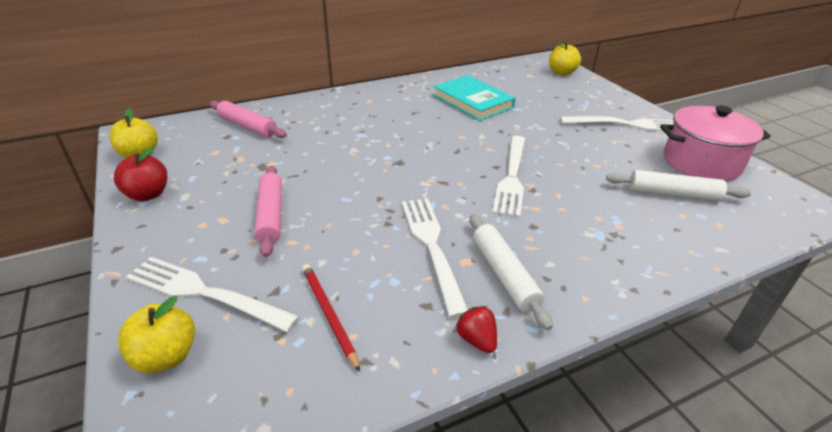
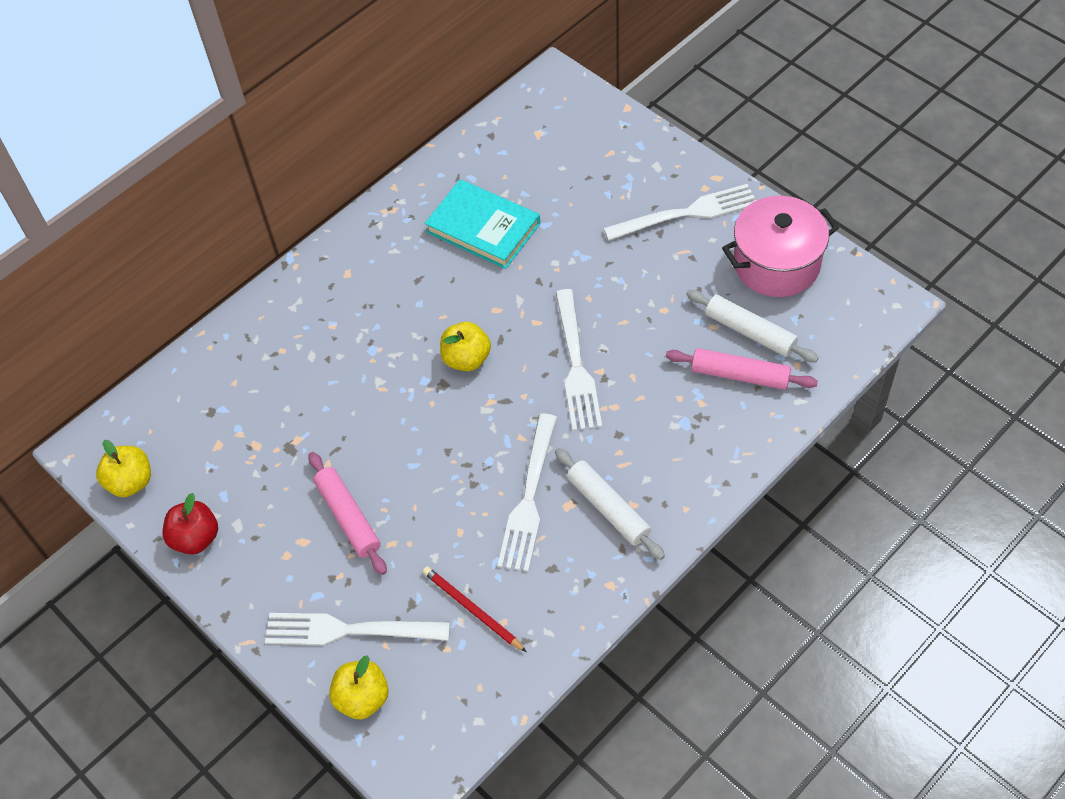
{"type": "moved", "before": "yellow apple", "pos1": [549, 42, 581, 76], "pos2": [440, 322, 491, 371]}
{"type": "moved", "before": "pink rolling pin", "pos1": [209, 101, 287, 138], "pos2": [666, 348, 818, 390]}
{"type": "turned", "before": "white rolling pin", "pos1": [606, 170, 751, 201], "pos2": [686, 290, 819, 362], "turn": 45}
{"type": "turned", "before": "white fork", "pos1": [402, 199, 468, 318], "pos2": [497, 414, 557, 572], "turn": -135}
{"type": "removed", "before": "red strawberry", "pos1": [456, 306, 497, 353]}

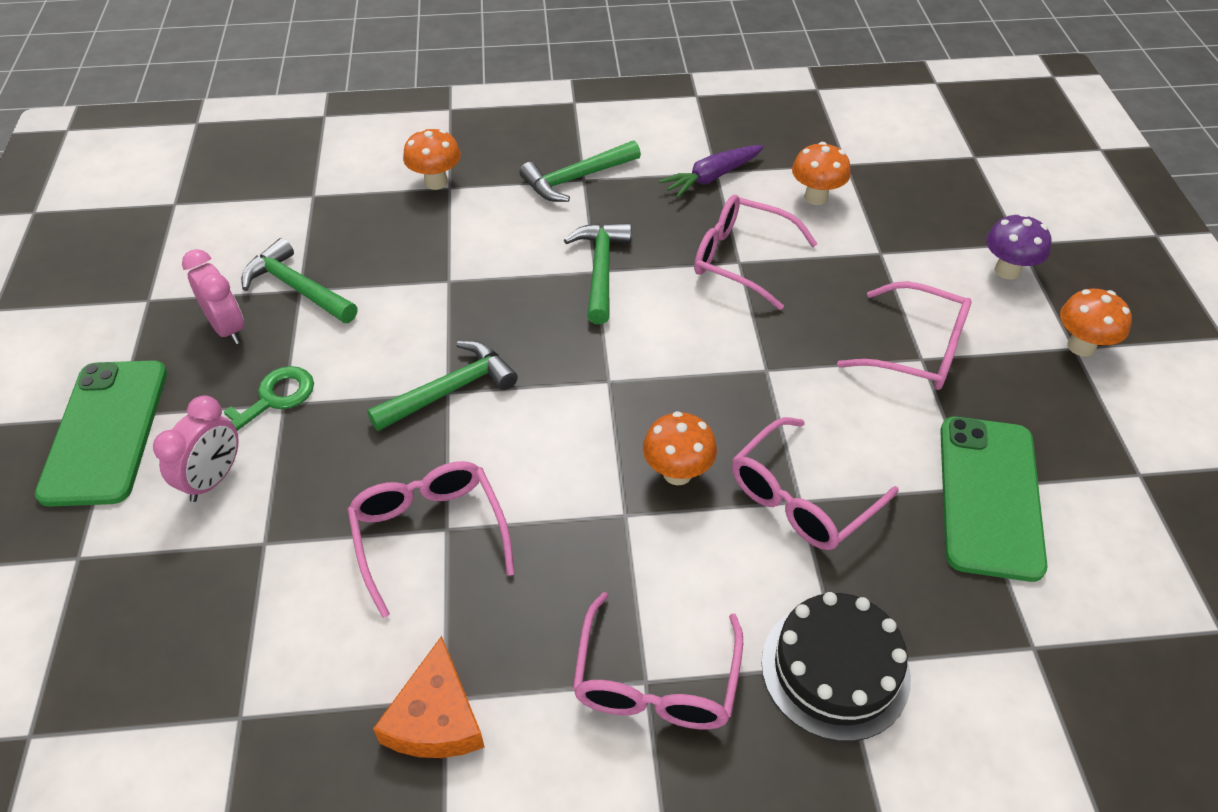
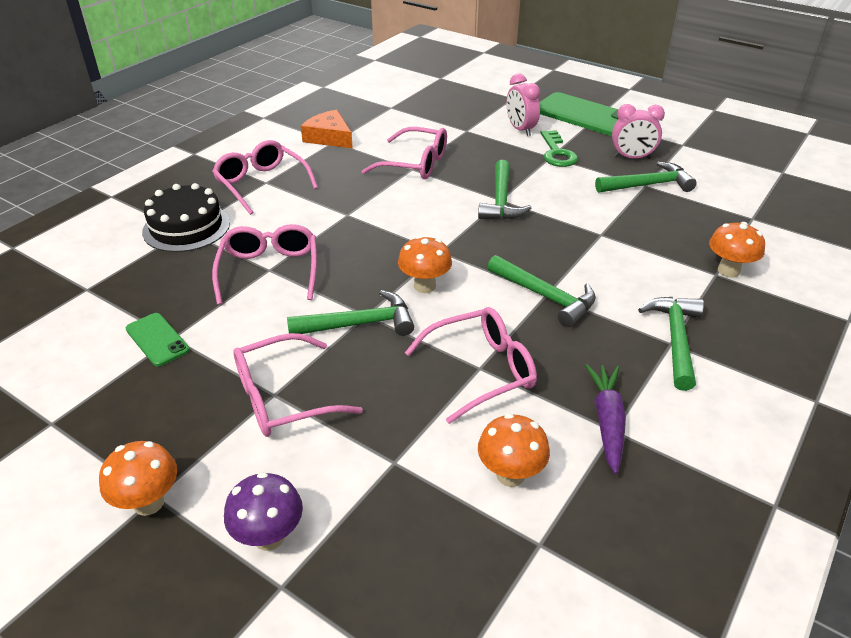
{"type": "moved", "before": "orange mushroom", "pos1": [643, 411, 717, 485], "pos2": [398, 236, 452, 293]}
{"type": "resized", "before": "green phone", "pos1": [940, 417, 1047, 582], "pos2": [126, 313, 190, 367], "scale": 0.51}
{"type": "added", "after": "green hammer", "pos2": [287, 290, 414, 336]}

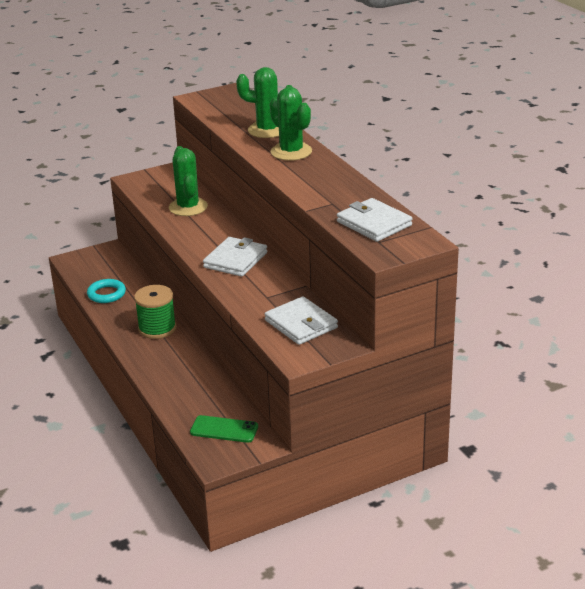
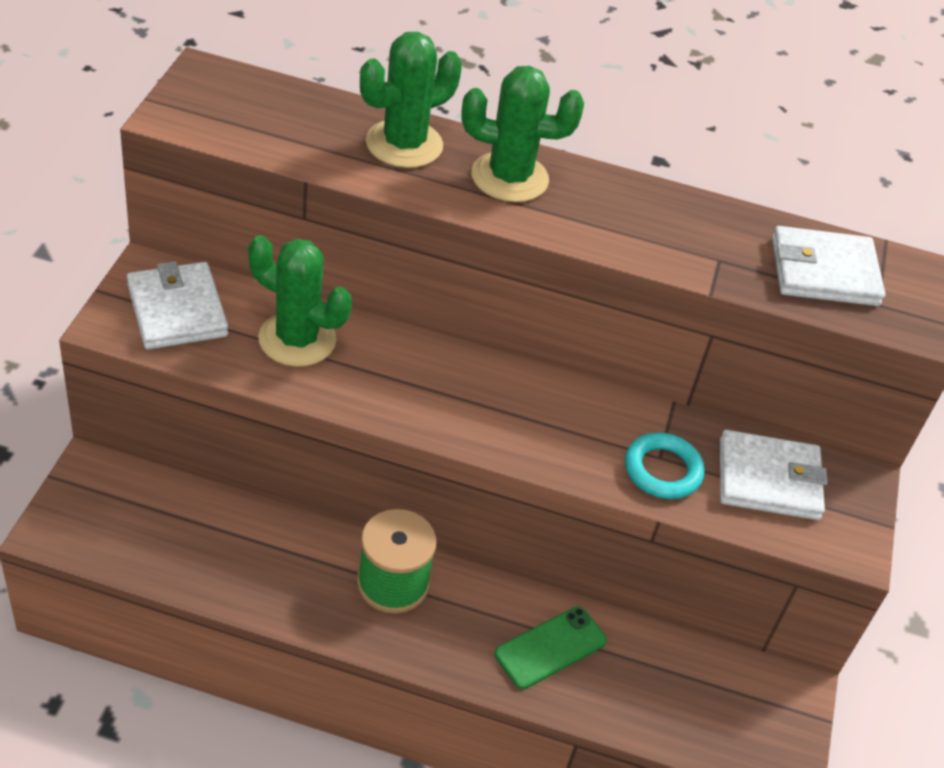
{"type": "moved", "before": "white wallet", "pos1": [203, 237, 267, 277], "pos2": [127, 261, 228, 350]}
{"type": "moved", "before": "turquoise ring", "pos1": [87, 279, 126, 303], "pos2": [625, 432, 705, 499]}
{"type": "moved", "before": "green phone", "pos1": [190, 415, 258, 443], "pos2": [494, 606, 607, 689]}

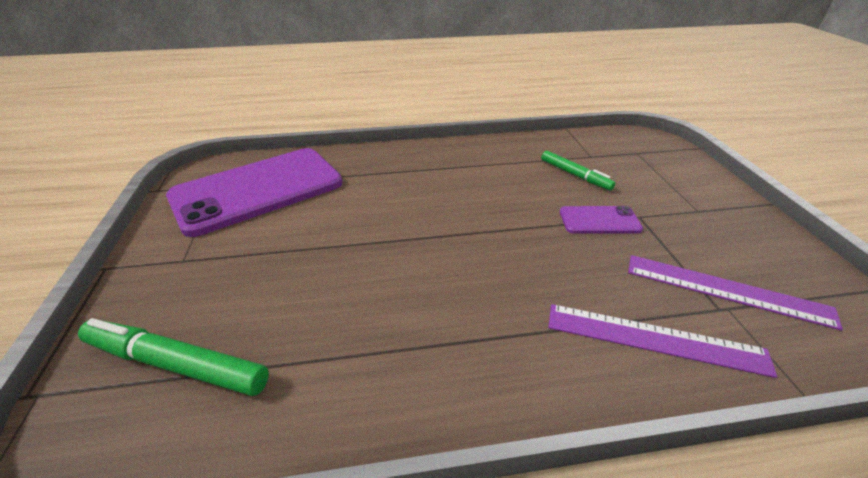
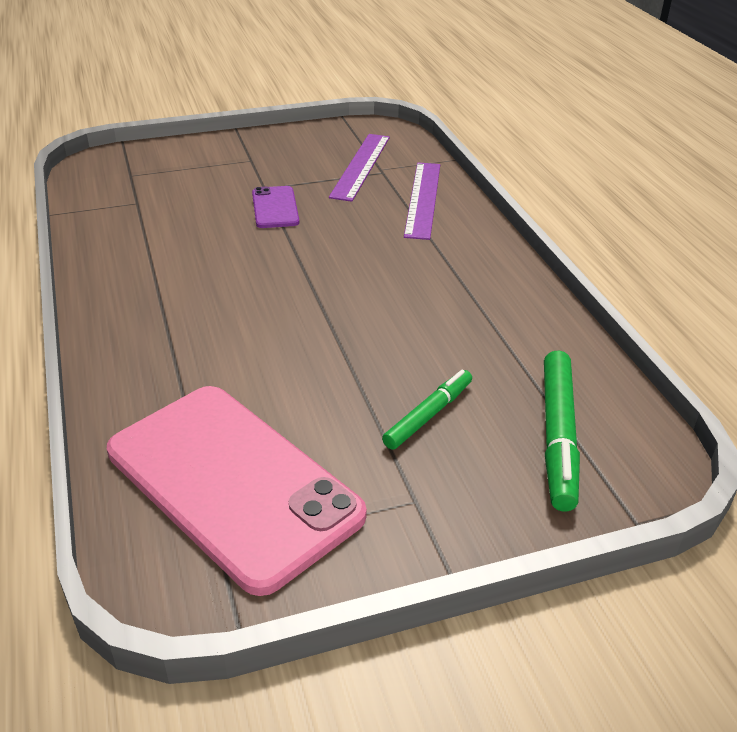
{"type": "recoloured", "before": "purple phone", "after": "pink phone", "pos1": [166, 148, 342, 237], "pos2": [107, 386, 367, 596]}
{"type": "moved", "before": "green marker", "pos1": [541, 151, 616, 190], "pos2": [382, 370, 472, 450]}

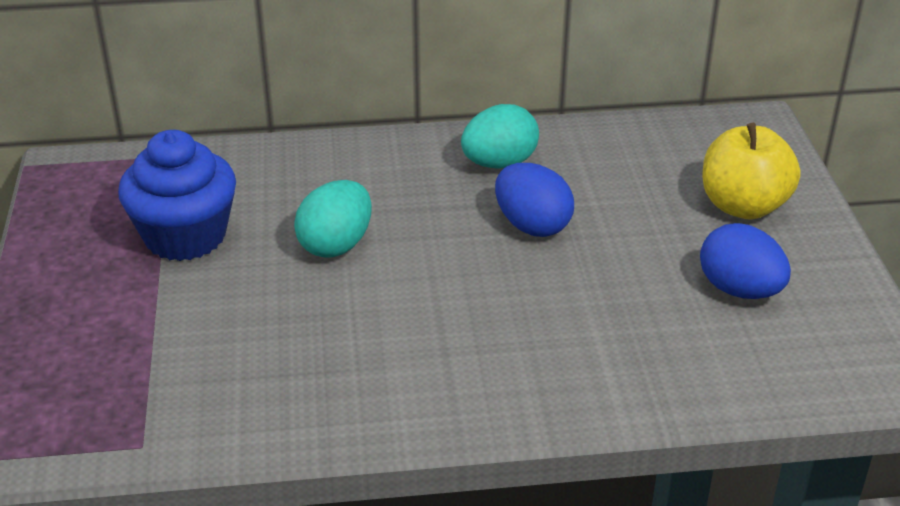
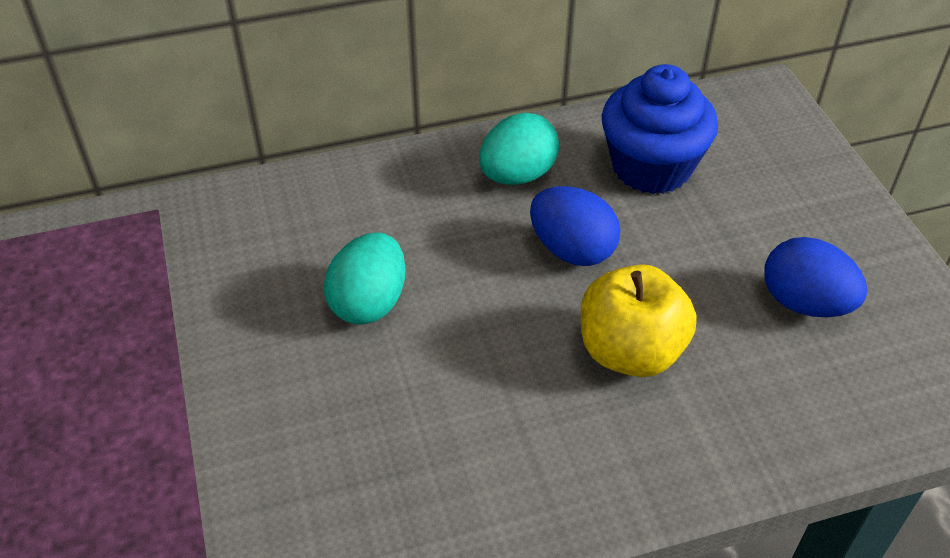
{"type": "moved", "before": "yellow apple", "pos1": [702, 123, 801, 220], "pos2": [581, 264, 697, 377]}
{"type": "moved", "before": "blue cupcake", "pos1": [118, 130, 236, 261], "pos2": [602, 64, 718, 194]}

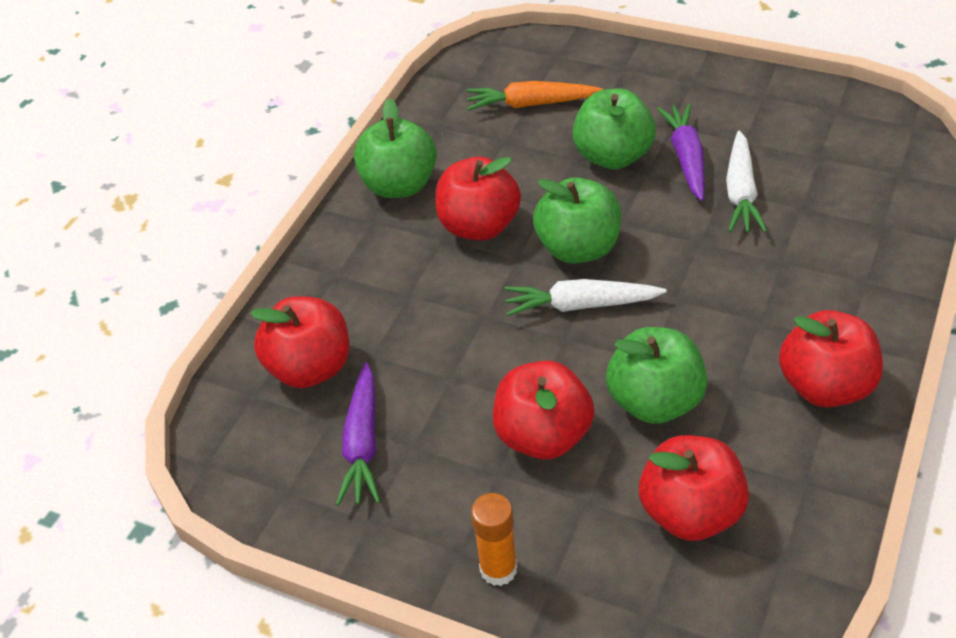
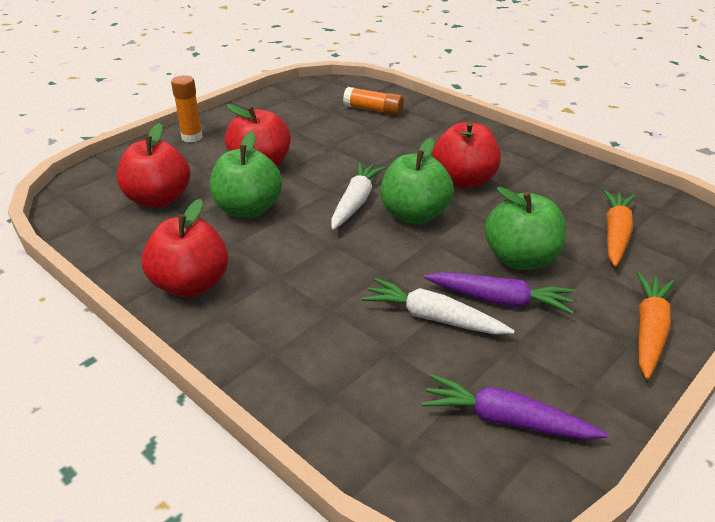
{"type": "removed", "before": "green apple", "pos1": [354, 98, 437, 198]}
{"type": "replaced", "before": "red apple", "after": "orange glue stick", "pos1": [250, 296, 349, 388], "pos2": [343, 87, 404, 116]}
{"type": "moved", "before": "purple carrot", "pos1": [336, 362, 380, 506], "pos2": [422, 374, 608, 440]}
{"type": "added", "after": "orange carrot", "pos2": [637, 272, 674, 379]}

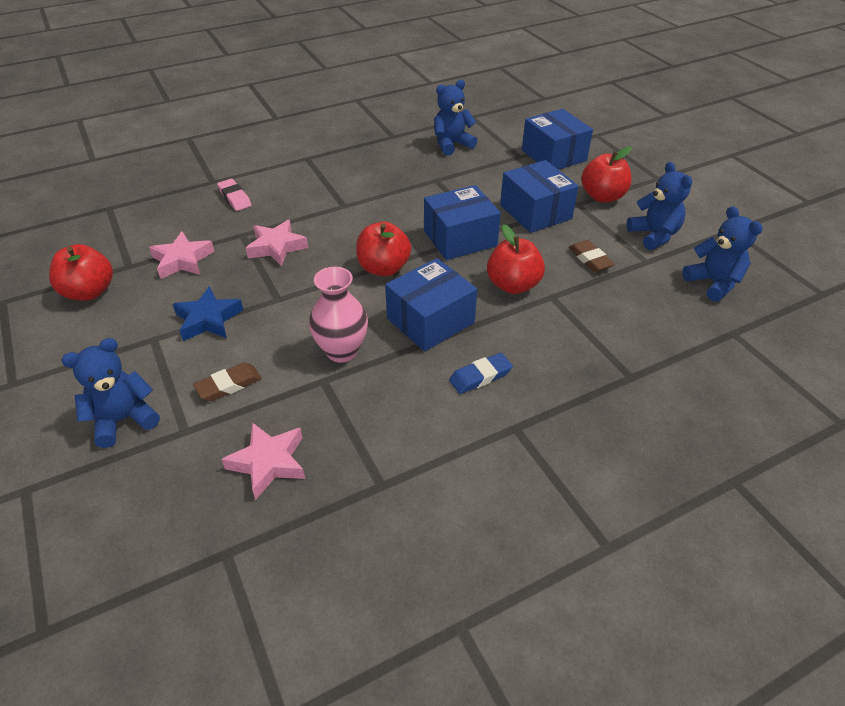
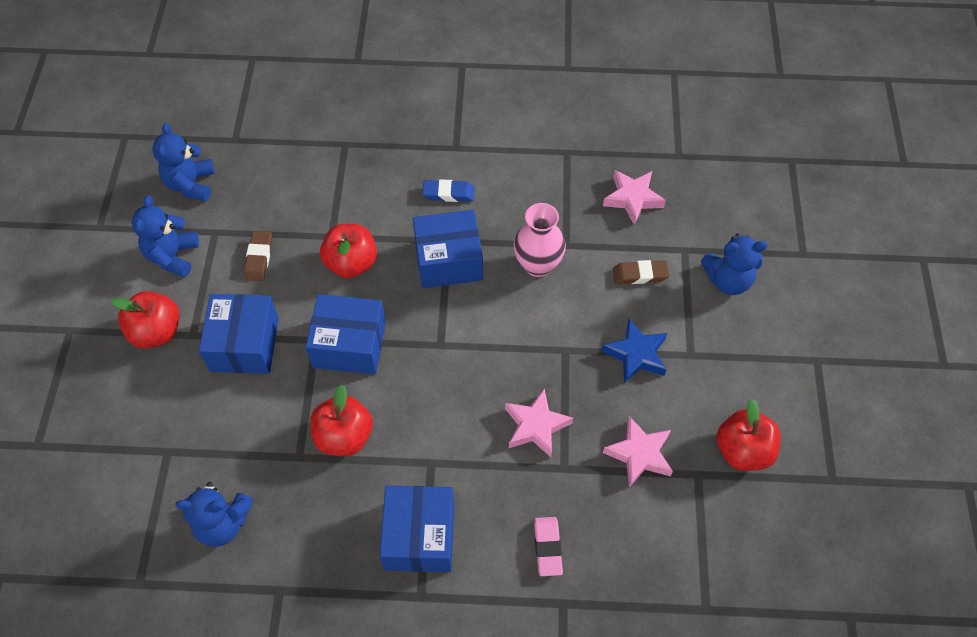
{"type": "moved", "before": "blue box", "pos1": [522, 109, 593, 170], "pos2": [380, 486, 454, 572]}
{"type": "moved", "before": "red apple", "pos1": [356, 222, 411, 276], "pos2": [310, 385, 373, 456]}

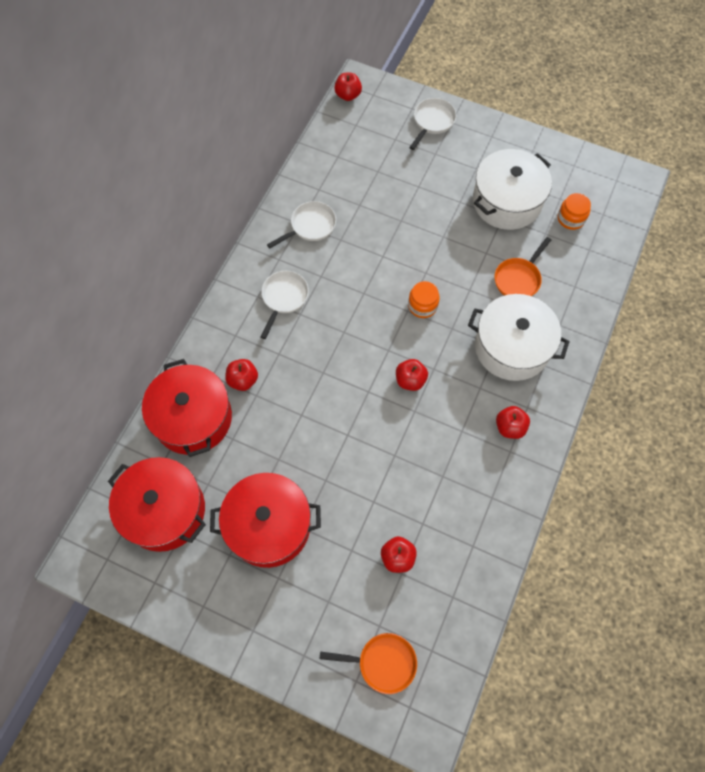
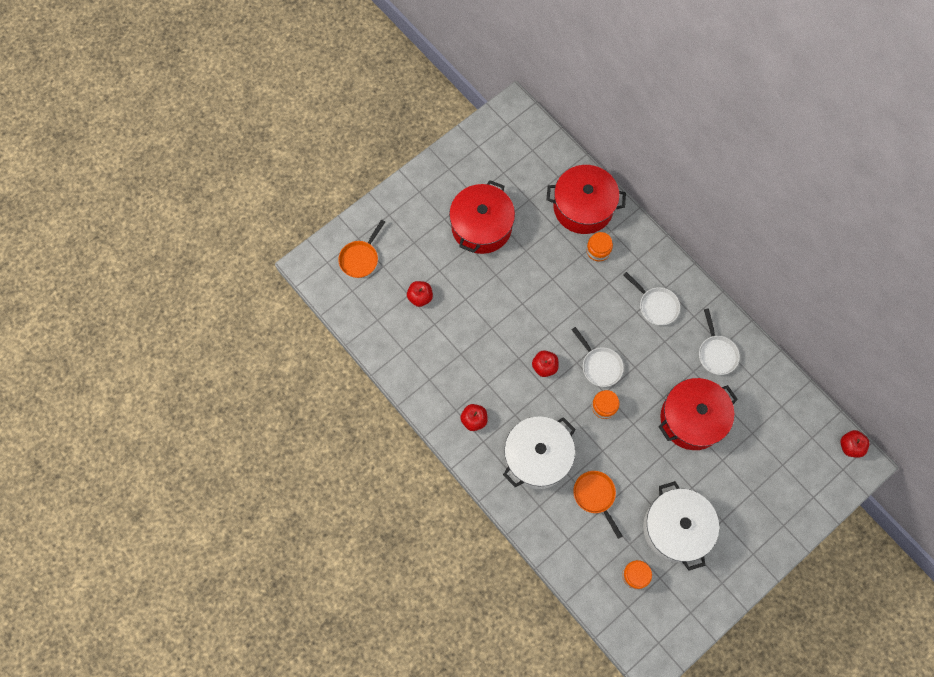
{"type": "moved", "before": "white pan", "pos1": [409, 98, 456, 150], "pos2": [572, 327, 624, 387]}
{"type": "replaced", "before": "red apple", "after": "orange jar", "pos1": [225, 359, 258, 391], "pos2": [586, 232, 613, 261]}
{"type": "moved", "before": "red pot", "pos1": [108, 457, 206, 552], "pos2": [658, 378, 738, 450]}

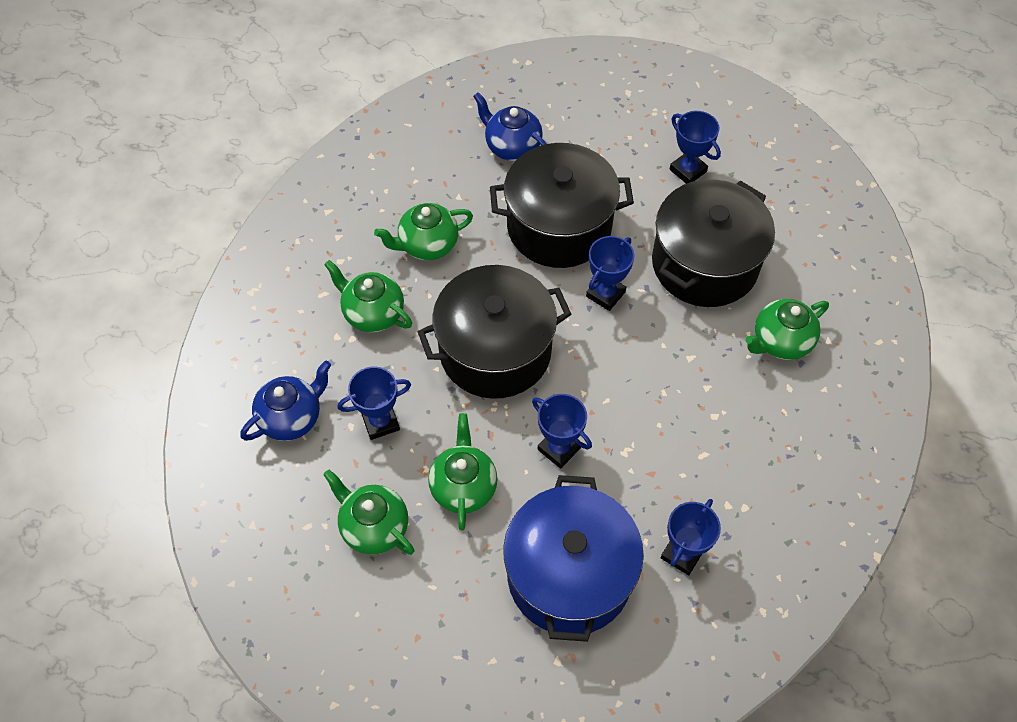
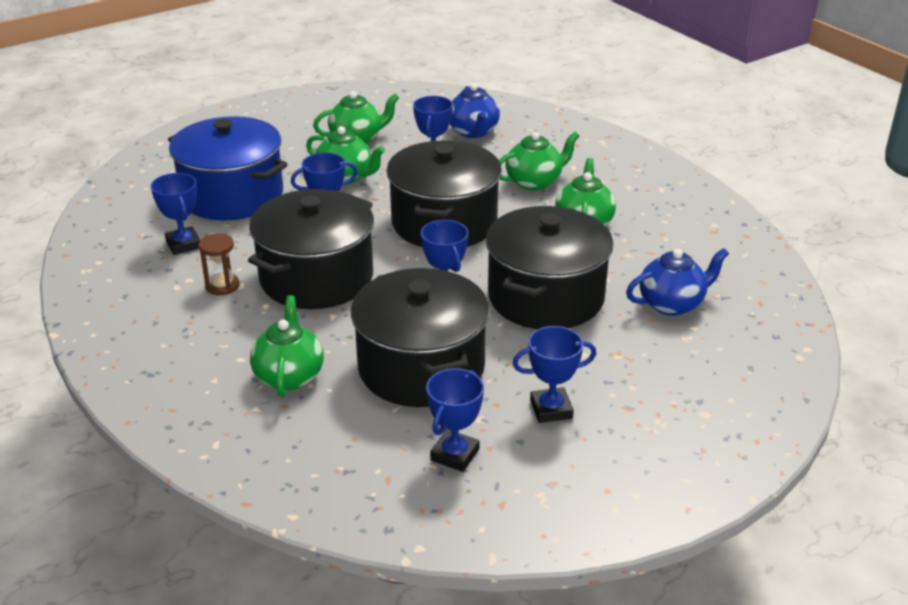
{"type": "added", "after": "black pot", "pos2": [248, 189, 374, 309]}
{"type": "added", "after": "brown hourglass", "pos2": [199, 233, 239, 295]}
{"type": "added", "after": "blue trophy", "pos2": [426, 368, 484, 472]}

